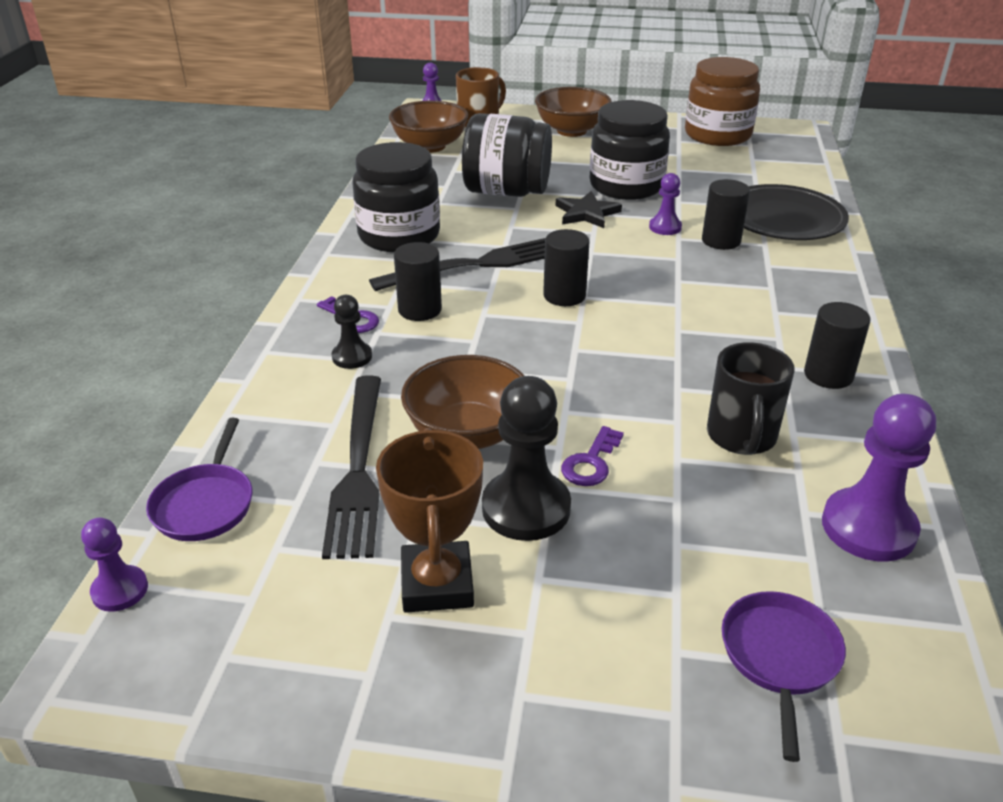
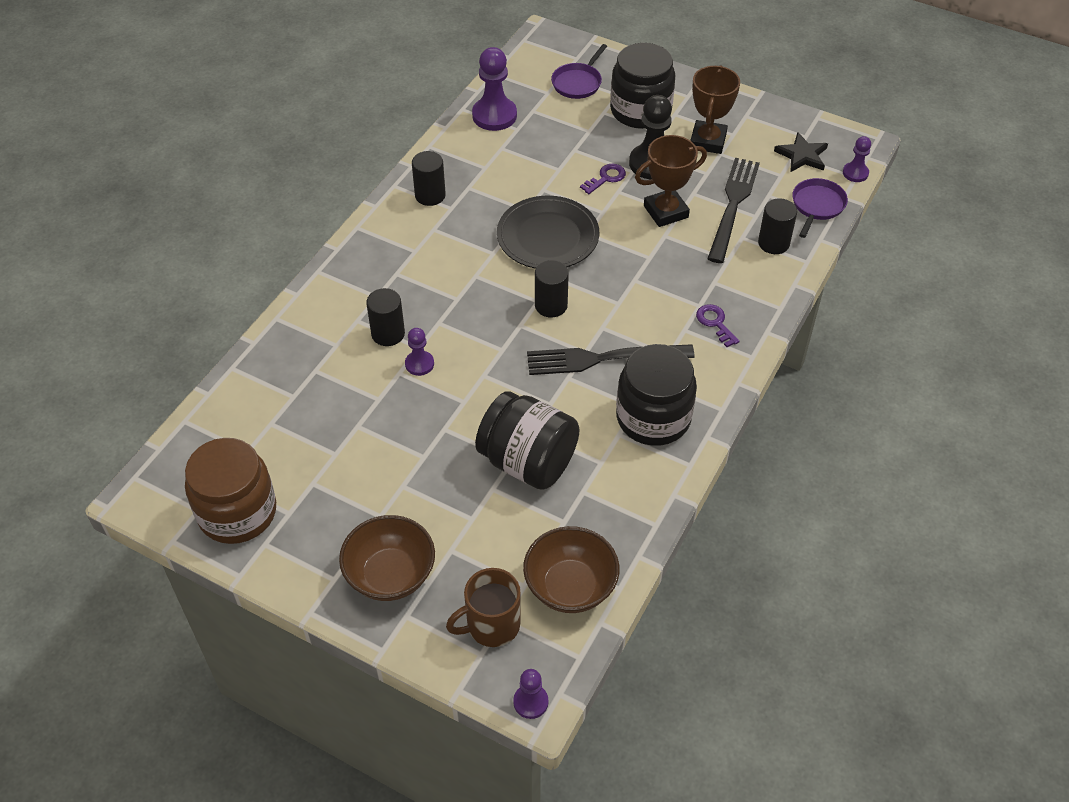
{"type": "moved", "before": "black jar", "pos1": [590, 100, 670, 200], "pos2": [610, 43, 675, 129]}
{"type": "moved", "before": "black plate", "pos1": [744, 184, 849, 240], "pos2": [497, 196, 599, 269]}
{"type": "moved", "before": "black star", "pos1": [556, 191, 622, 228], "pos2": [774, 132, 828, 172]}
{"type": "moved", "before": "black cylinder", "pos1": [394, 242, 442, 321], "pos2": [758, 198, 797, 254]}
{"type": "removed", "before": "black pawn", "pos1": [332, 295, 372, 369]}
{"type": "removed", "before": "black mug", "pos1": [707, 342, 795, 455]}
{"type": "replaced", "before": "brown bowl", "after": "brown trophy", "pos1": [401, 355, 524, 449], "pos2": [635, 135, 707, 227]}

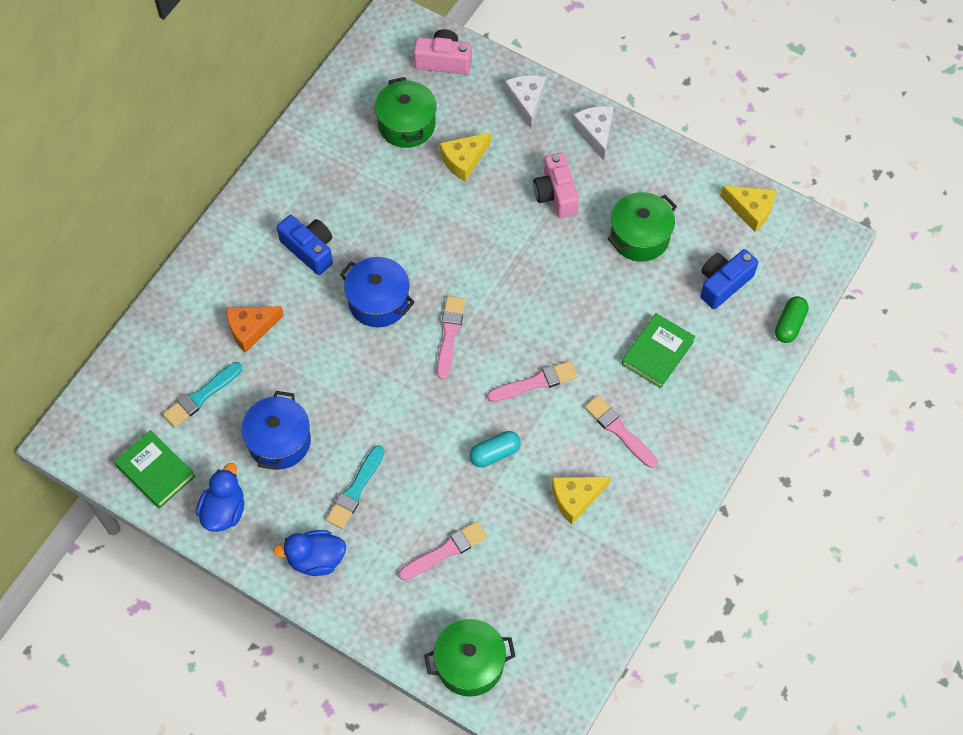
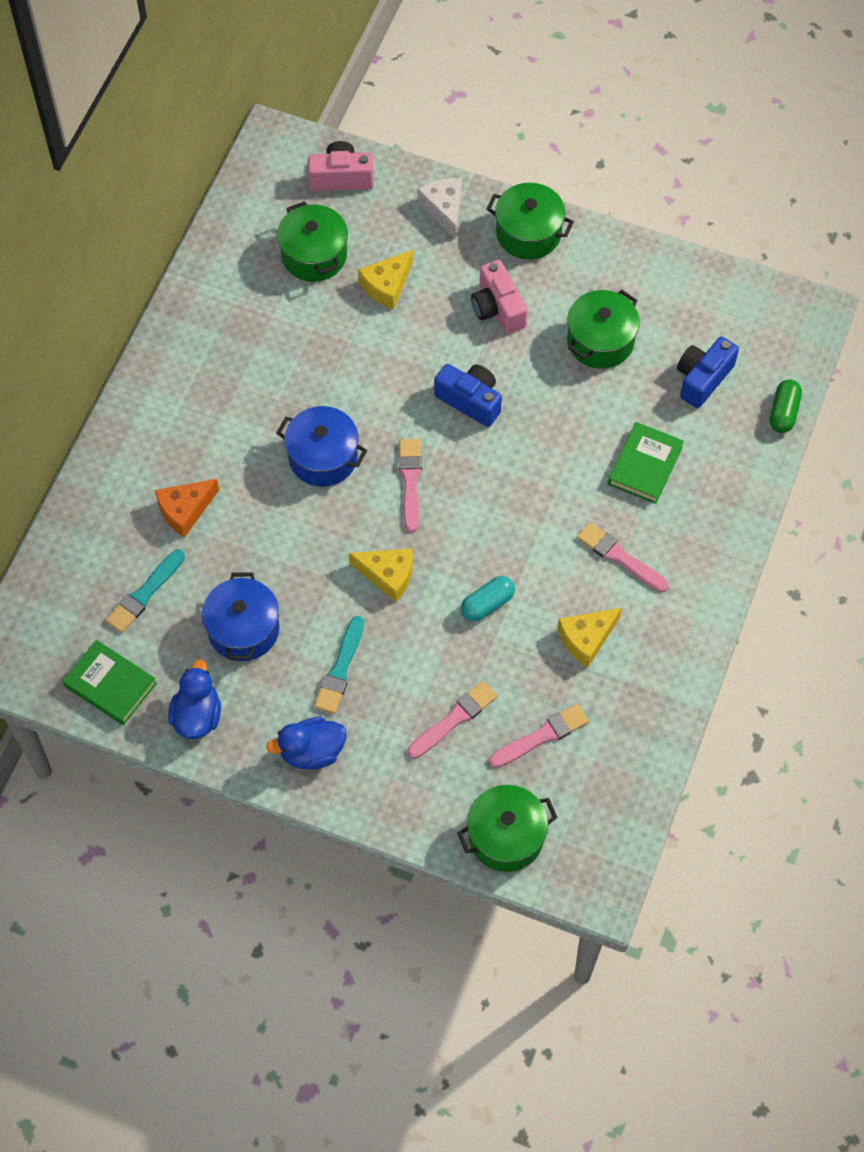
{"type": "replaced", "before": "white cheese", "after": "green pot", "pos1": [572, 106, 614, 160], "pos2": [486, 183, 574, 260]}
{"type": "moved", "before": "yellow cheese", "pos1": [720, 185, 776, 232], "pos2": [349, 548, 413, 602]}
{"type": "moved", "before": "blue camera", "pos1": [277, 215, 333, 275], "pos2": [434, 364, 502, 427]}
{"type": "moved", "before": "pink brush", "pos1": [487, 361, 577, 402], "pos2": [489, 704, 589, 768]}

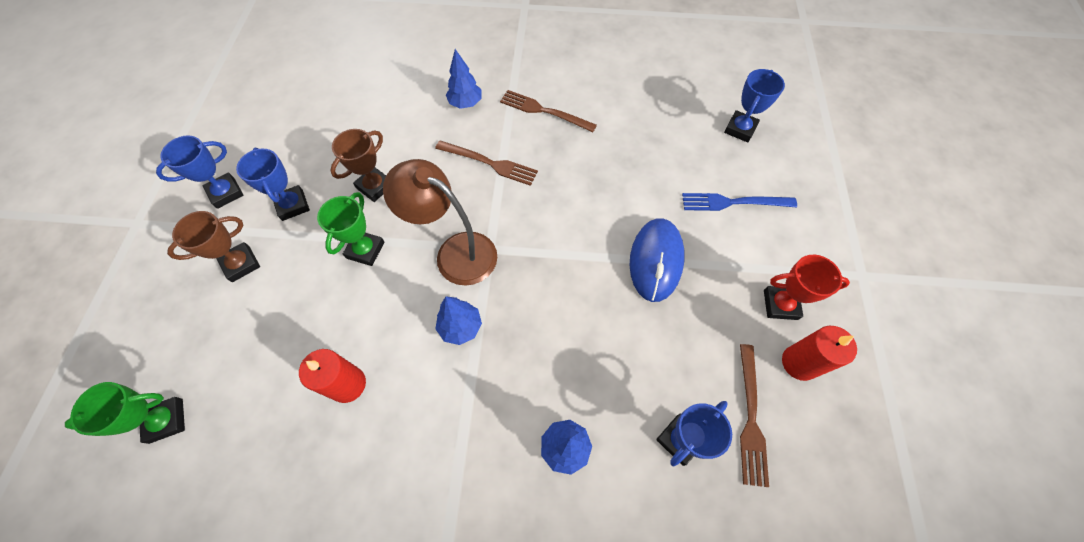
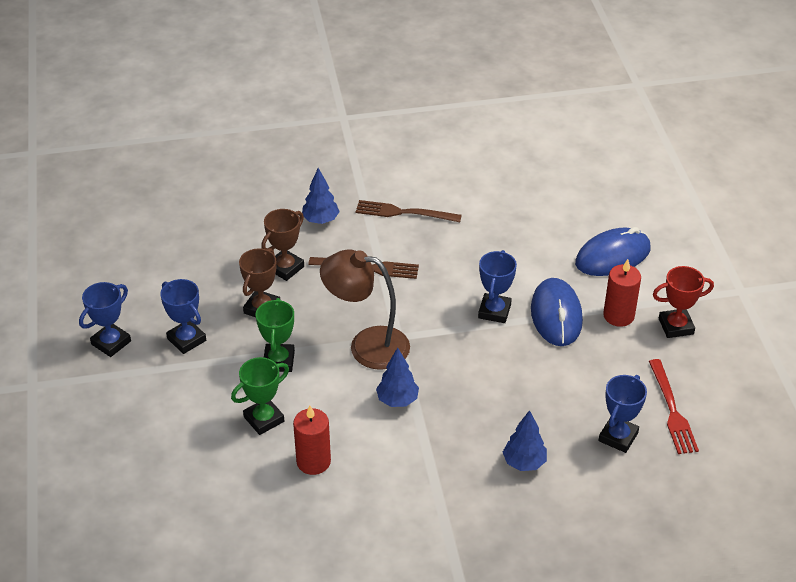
{"type": "moved", "before": "blue trophy", "pos1": [724, 69, 785, 142], "pos2": [478, 250, 517, 323]}
{"type": "replaced", "before": "blue fork", "after": "blue mouse", "pos1": [682, 193, 797, 211], "pos2": [575, 227, 650, 276]}
{"type": "moved", "before": "brown trophy", "pos1": [167, 211, 260, 282], "pos2": [261, 209, 304, 281]}
{"type": "moved", "before": "red candle", "pos1": [782, 326, 857, 381], "pos2": [603, 259, 641, 327]}
{"type": "recoloured", "before": "brown fork", "after": "red fork", "pos1": [740, 344, 769, 487], "pos2": [649, 359, 699, 454]}
{"type": "moved", "before": "green trophy", "pos1": [65, 382, 185, 444], "pos2": [231, 357, 289, 435]}

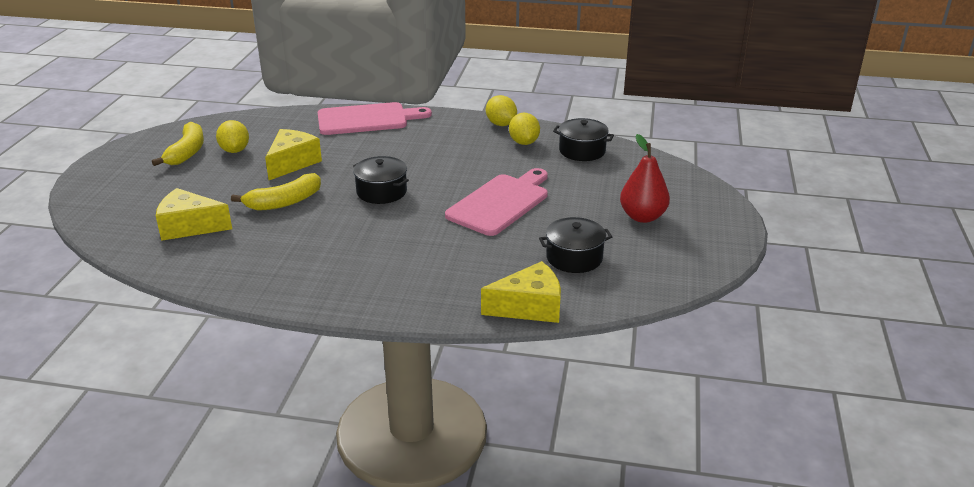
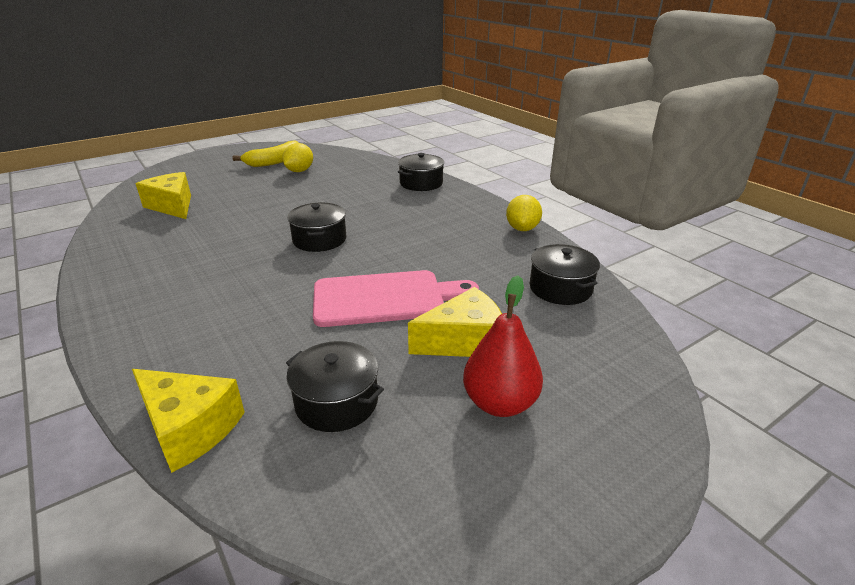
{"type": "replaced", "before": "pink cutting board", "after": "black pot", "pos1": [318, 102, 432, 135], "pos2": [398, 153, 444, 191]}
{"type": "removed", "before": "yellow lemon", "pos1": [509, 113, 540, 145]}
{"type": "moved", "before": "yellow cheese", "pos1": [265, 129, 322, 180], "pos2": [408, 287, 502, 357]}
{"type": "removed", "before": "yellow banana", "pos1": [231, 173, 321, 211]}

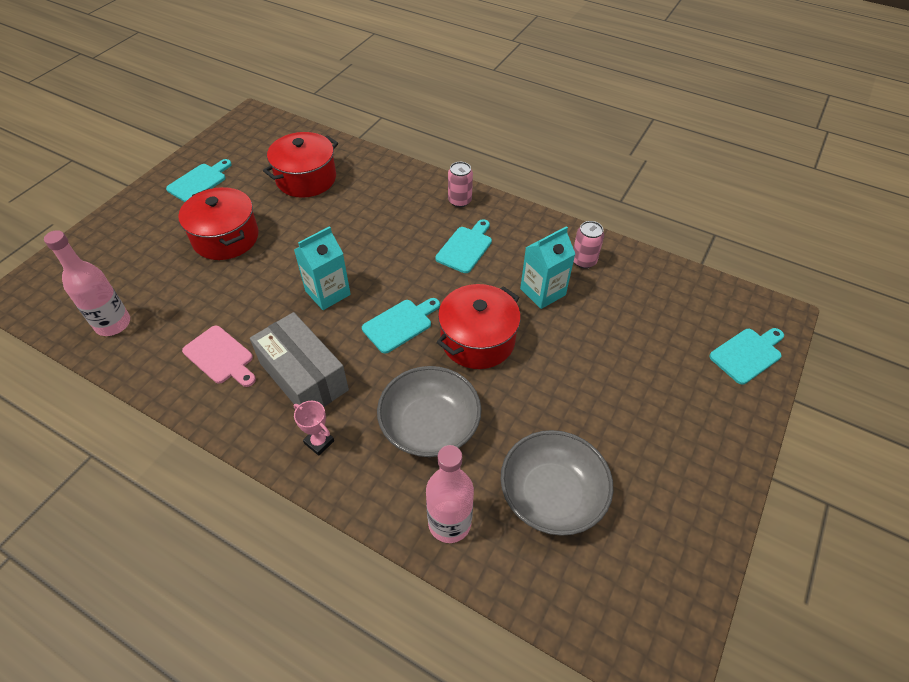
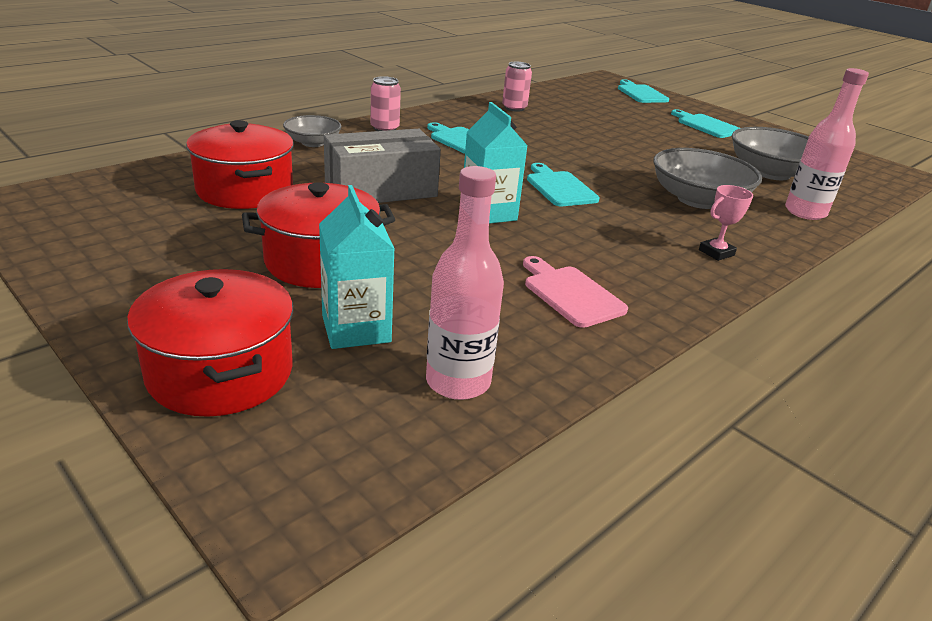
{"type": "moved", "before": "turquoise cutting board", "pos1": [166, 159, 232, 202], "pos2": [671, 109, 740, 138]}
{"type": "moved", "before": "turquoise carton", "pos1": [520, 226, 575, 309], "pos2": [319, 185, 395, 349]}
{"type": "moved", "before": "red pot", "pos1": [436, 284, 521, 369], "pos2": [127, 269, 293, 417]}
{"type": "moved", "before": "grey box", "pos1": [250, 312, 349, 407], "pos2": [324, 129, 441, 203]}
{"type": "turned", "before": "pink cutting board", "pos1": [182, 326, 256, 387], "pos2": [523, 256, 628, 328], "turn": -90}
{"type": "added", "after": "grey bowl", "pos2": [283, 115, 341, 147]}

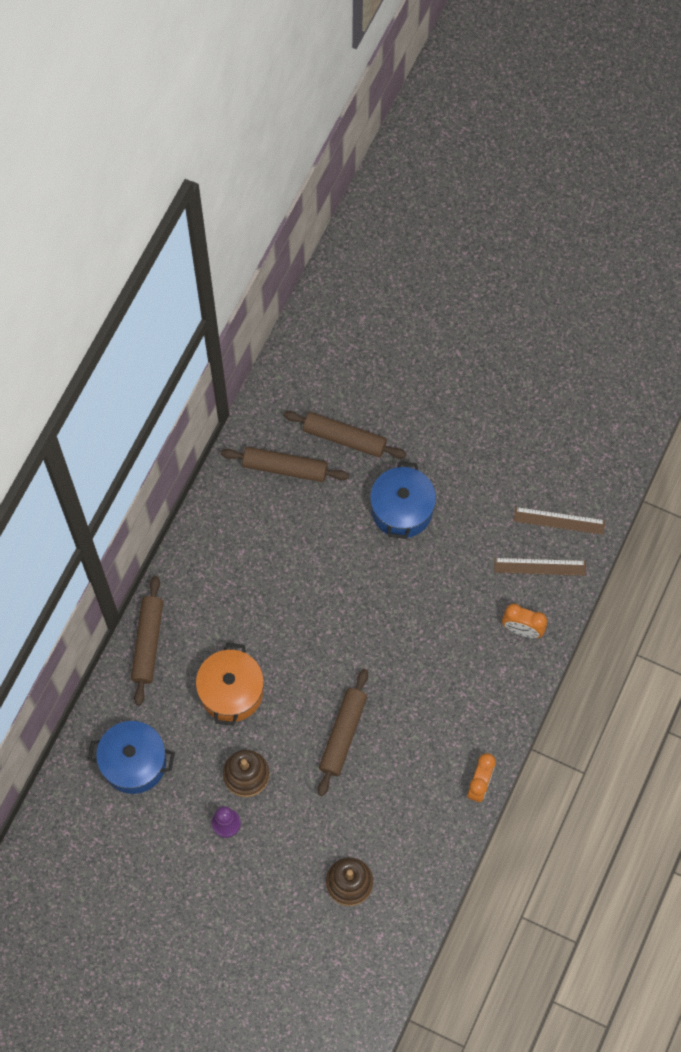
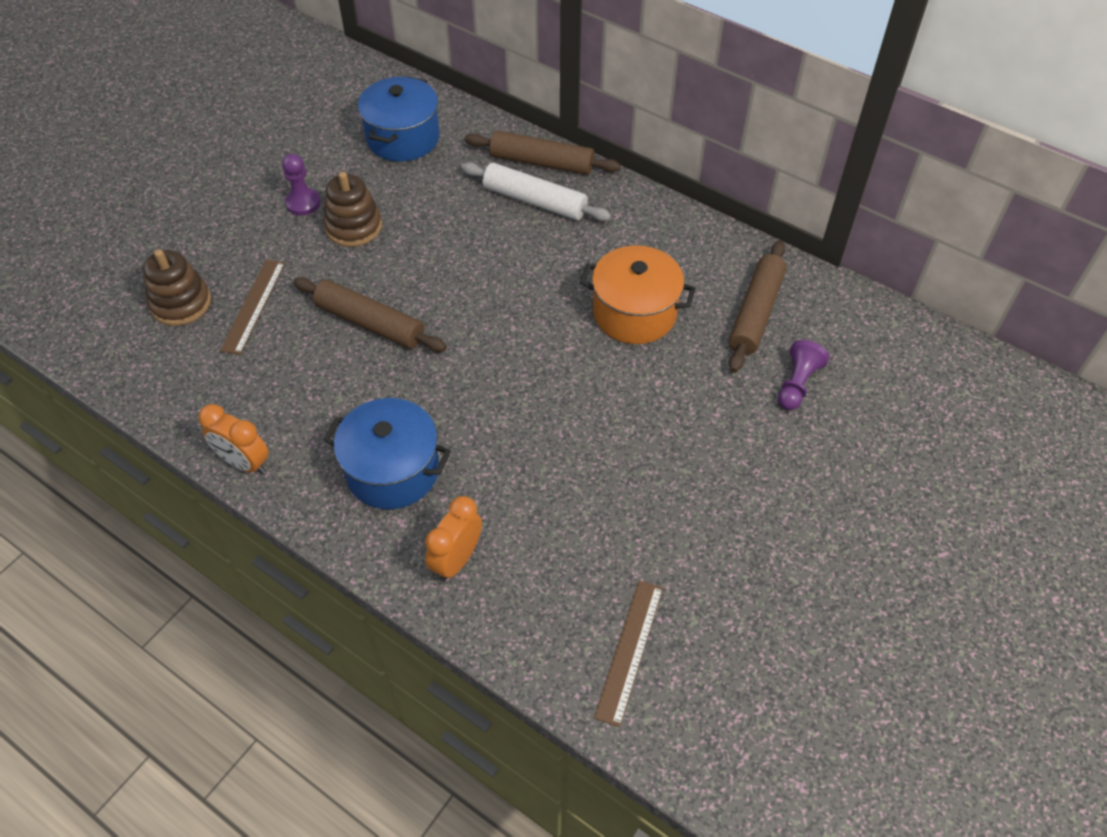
{"type": "replaced", "before": "brown rolling pin", "after": "purple pawn", "pos1": [284, 411, 406, 458], "pos2": [778, 340, 830, 410]}
{"type": "moved", "before": "blue pot", "pos1": [370, 461, 436, 539], "pos2": [323, 398, 451, 509]}
{"type": "moved", "before": "brown ruler", "pos1": [494, 558, 586, 576], "pos2": [220, 259, 286, 355]}
{"type": "moved", "before": "orange pot", "pos1": [196, 643, 264, 726], "pos2": [580, 246, 696, 344]}
{"type": "added", "after": "white rolling pin", "pos2": [461, 162, 611, 221]}

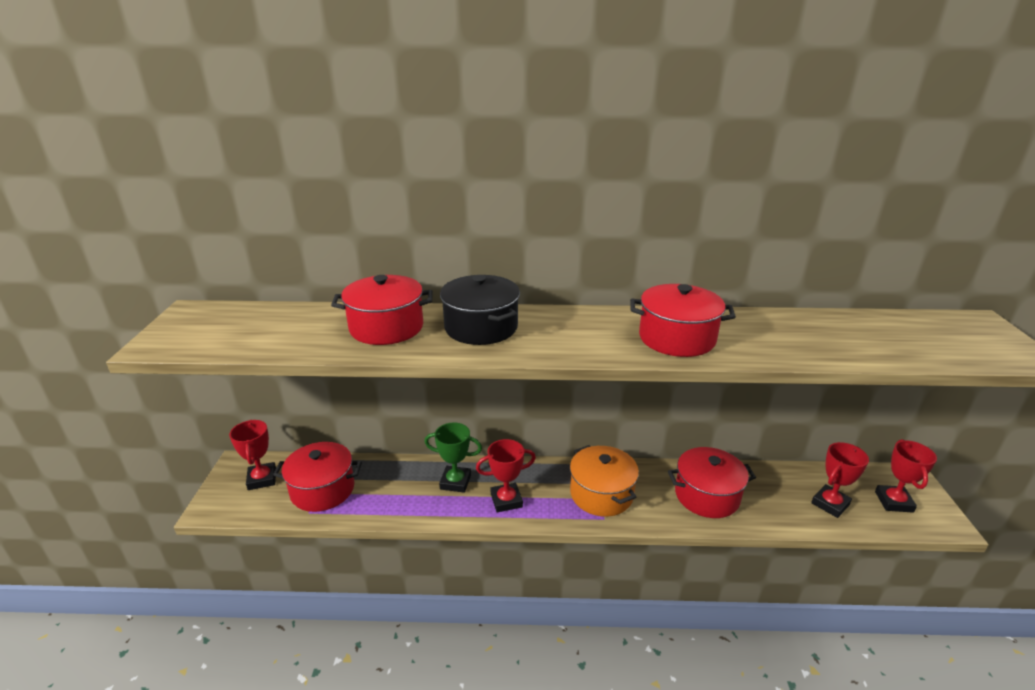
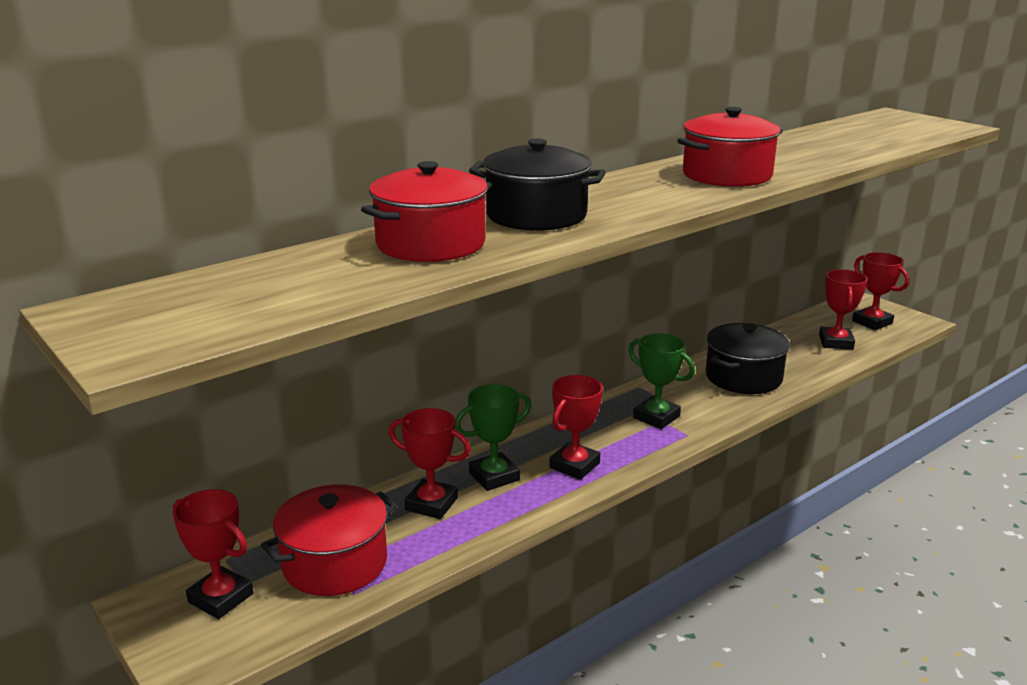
{"type": "replaced", "before": "orange pot", "after": "green trophy", "pos1": [570, 445, 639, 517], "pos2": [628, 333, 695, 429]}
{"type": "recoloured", "before": "red pot", "after": "black pot", "pos1": [668, 447, 756, 518], "pos2": [706, 323, 790, 394]}
{"type": "added", "after": "red trophy", "pos2": [389, 408, 471, 519]}

